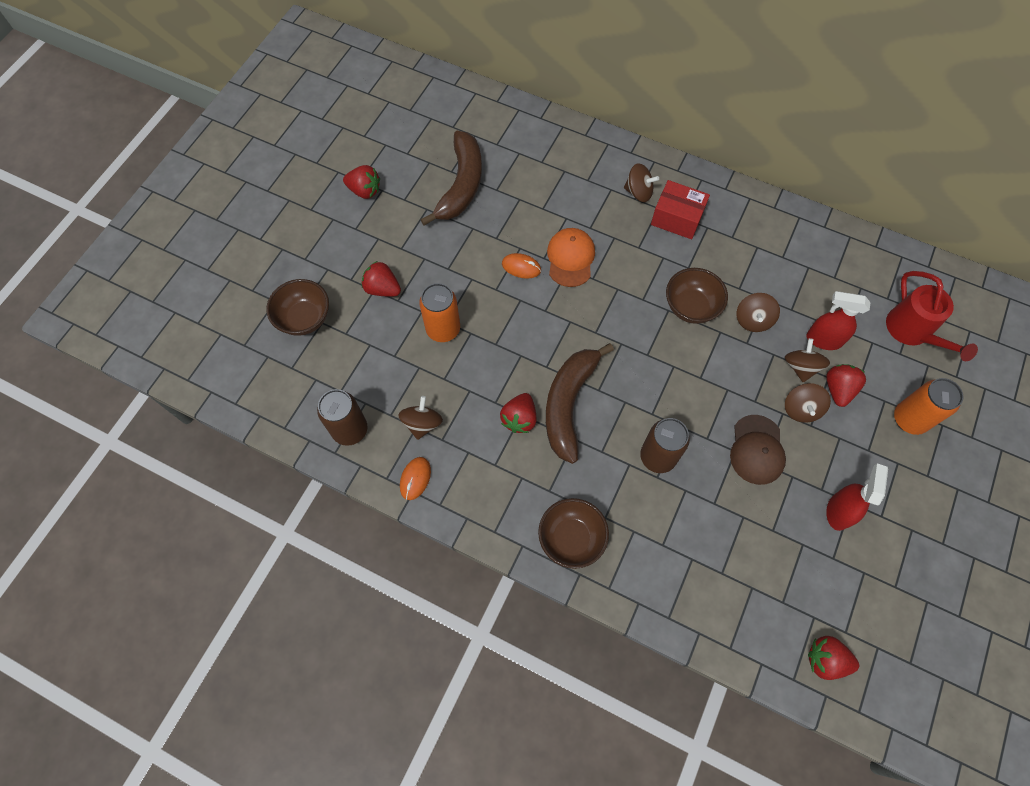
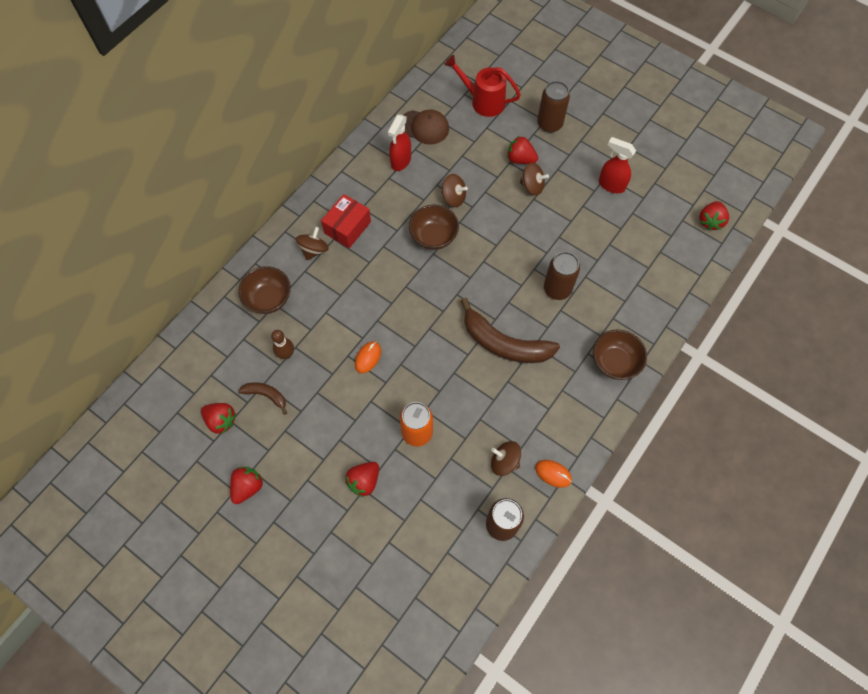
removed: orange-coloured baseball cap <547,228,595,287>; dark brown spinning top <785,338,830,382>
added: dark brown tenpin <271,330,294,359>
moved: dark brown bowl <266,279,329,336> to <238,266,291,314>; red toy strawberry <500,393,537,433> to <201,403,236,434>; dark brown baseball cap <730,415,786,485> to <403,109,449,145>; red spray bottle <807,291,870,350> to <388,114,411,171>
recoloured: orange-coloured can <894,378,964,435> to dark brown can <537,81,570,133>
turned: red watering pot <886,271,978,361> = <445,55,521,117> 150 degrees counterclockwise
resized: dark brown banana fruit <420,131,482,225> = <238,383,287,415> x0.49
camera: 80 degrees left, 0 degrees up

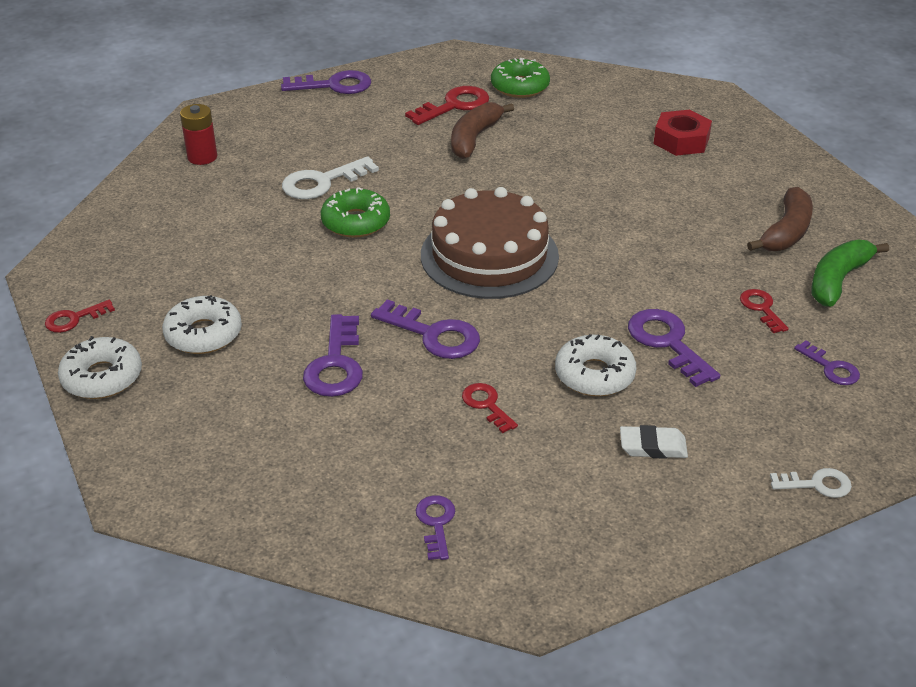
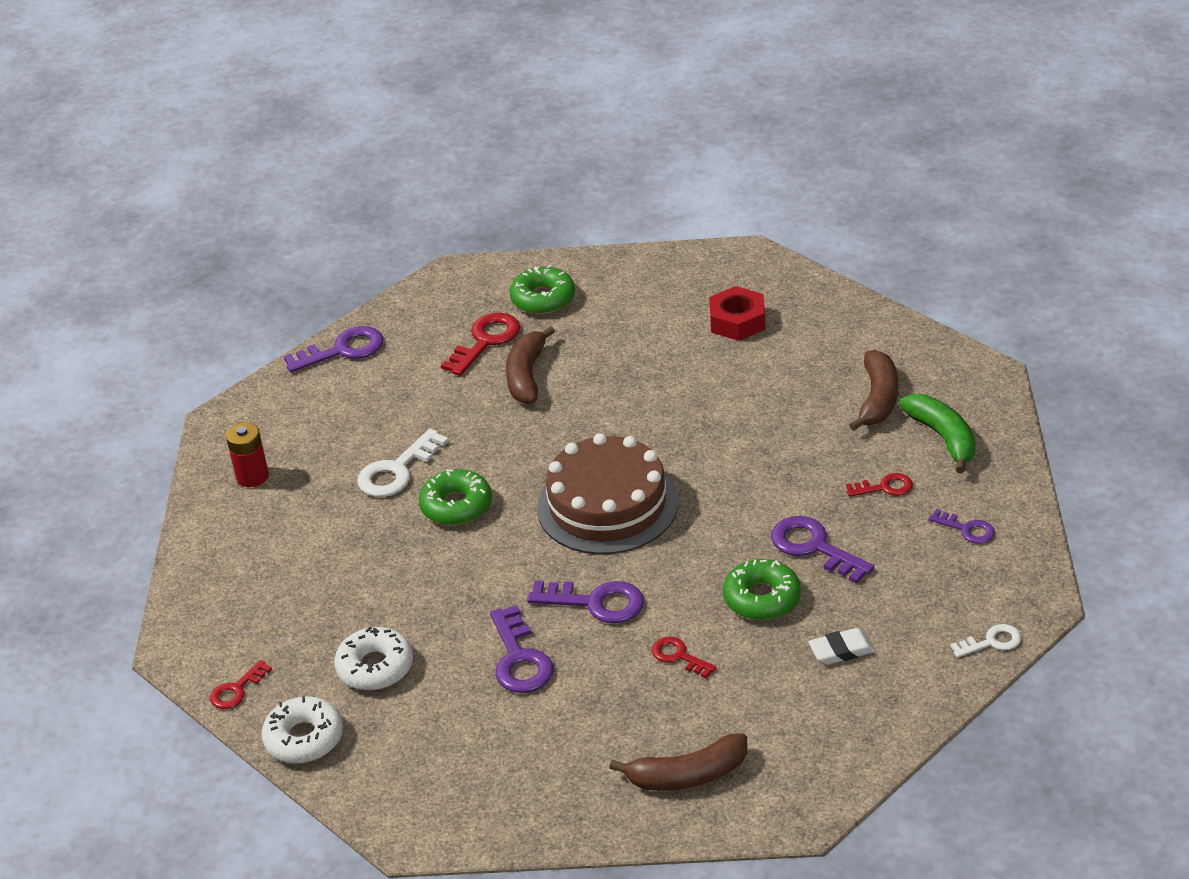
replaced: violet key <416,495,455,560> to dark brown banana fruit <609,733,748,791>
recoloured: white glazed donut <555,334,637,396> to leaf-green glazed donut <723,559,801,620>
turned: red key <740,289,789,333> = <846,473,913,497> 120 degrees clockwise; leaf-green banana fruit <811,240,889,307> = <899,394,975,473> 135 degrees clockwise
camera: 15 degrees left, 0 degrees up

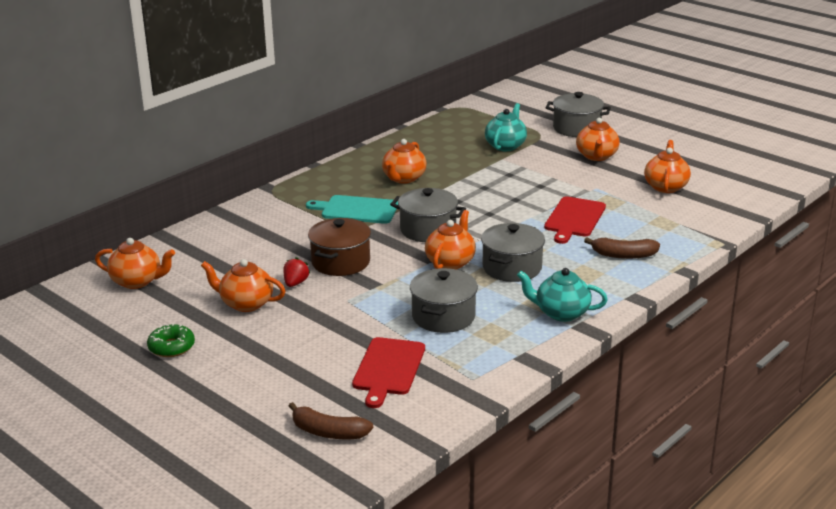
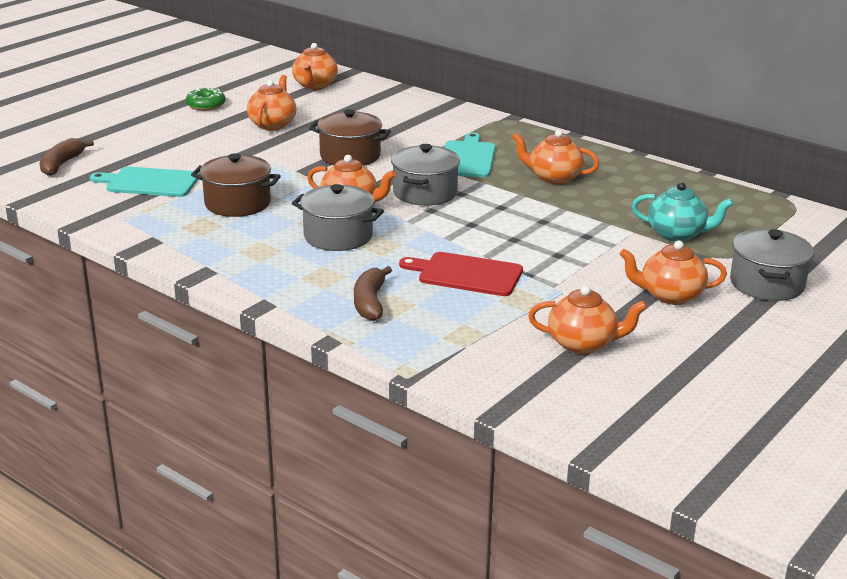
removed: red toy strawberry <283,257,310,287>; teal china teapot <517,268,608,322>
recoloured: red cutting board <352,337,425,408> to teal cutting board <90,167,200,197>; grey stockpot <410,268,478,333> to dark brown stockpot <191,153,281,217>
camera: 85 degrees right, 0 degrees up

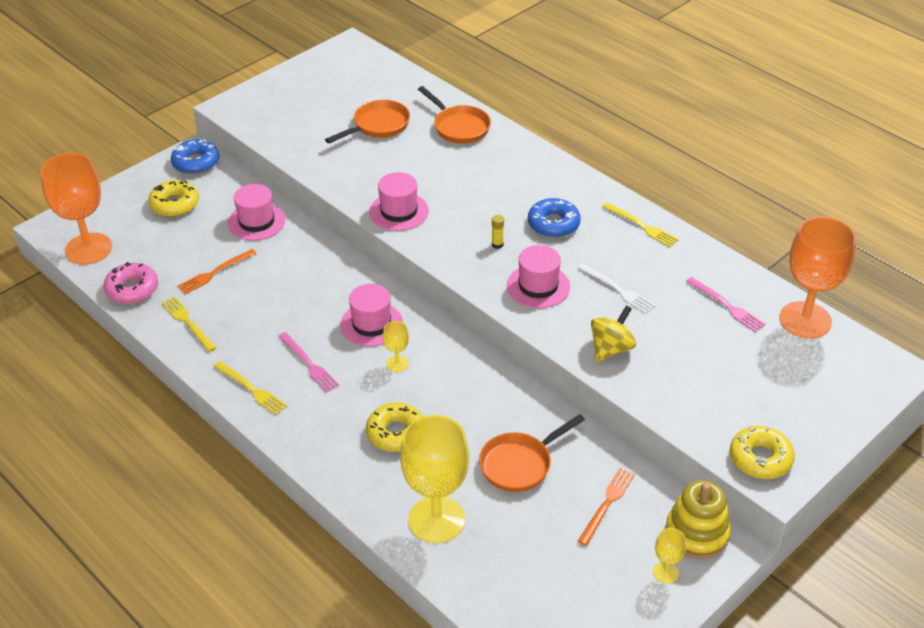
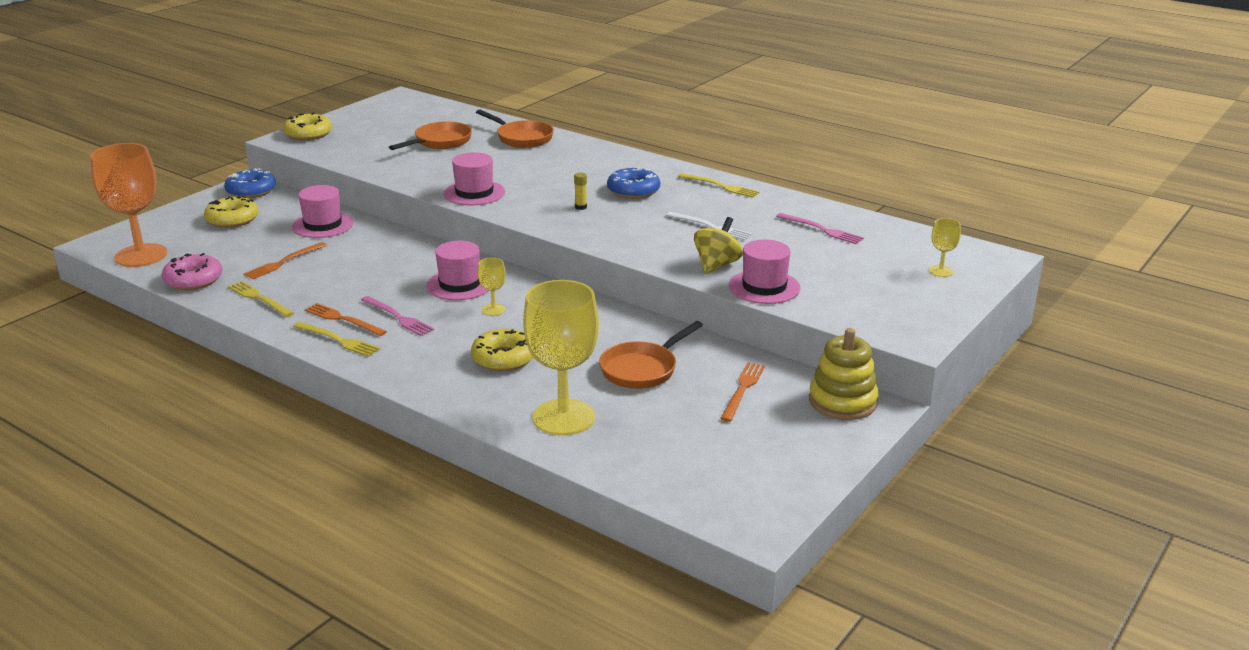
removed: orange-coloured goblet <779,216,856,339>
added: orange-coloured dinner fork <305,303,387,336>
moved: rosy top hat <507,245,570,308> to <729,240,800,304>; golden goblet <653,528,686,584> to <929,218,961,277>; golden glazed donut <730,426,795,479> to <283,112,332,140>
camera: 10 degrees left, 15 degrees down

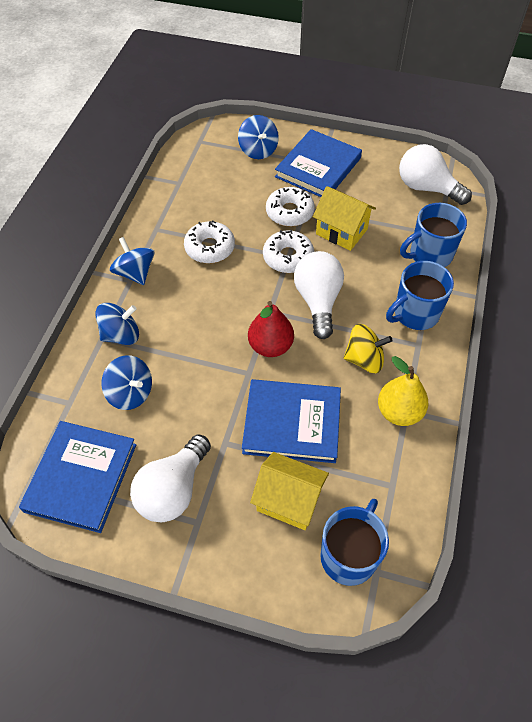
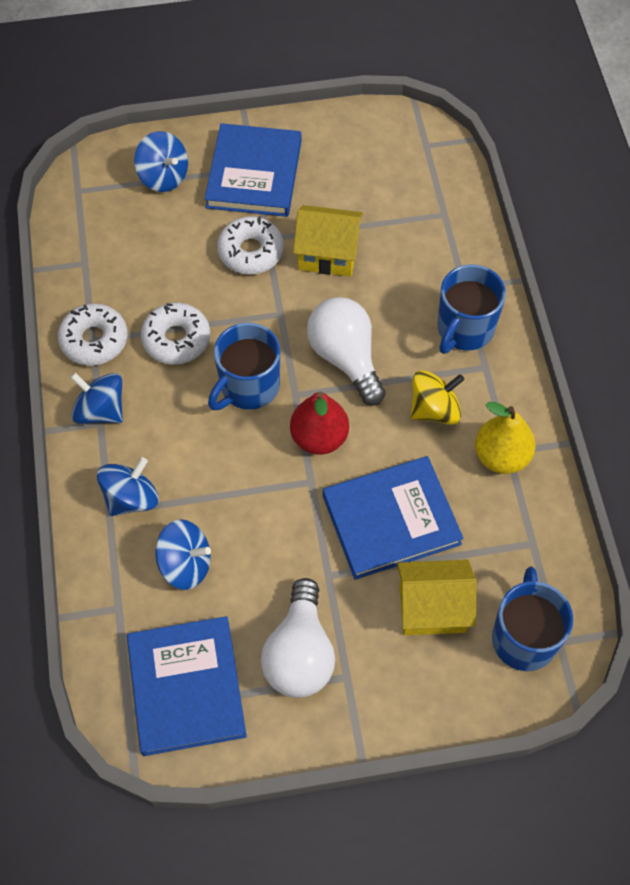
removed: white lightbulb <399,144,472,205>
moved: white glazed donut <263,230,314,273> to <58,303,128,366>; blue coffee mug <400,203,467,267> to <208,323,281,410>
camera: 25 degrees left, 5 degrees up

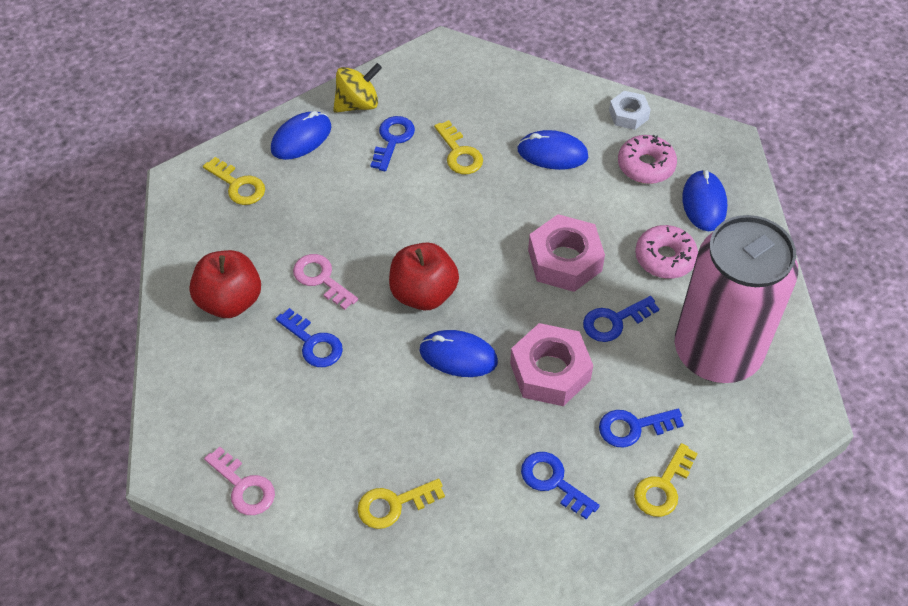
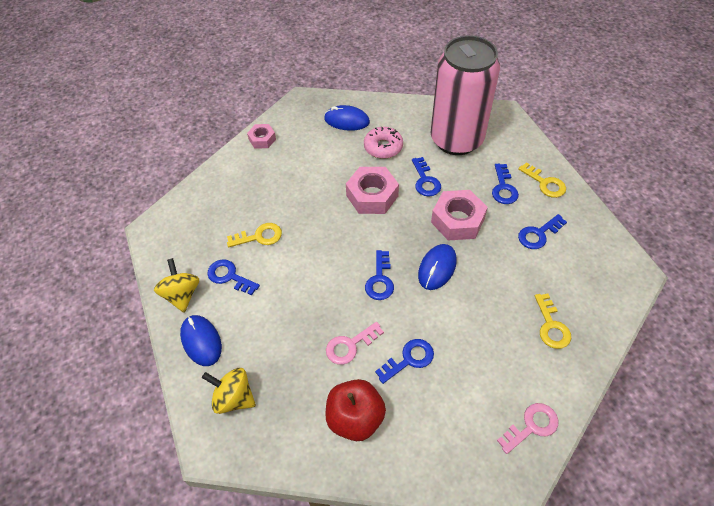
removed: blue computer mouse <517,130,588,170>; rosy glazed donut <618,135,677,184>
replaced: golden key <203,157,265,205> to golden spinning top <202,368,256,414>; red apple fruit <389,242,459,310> to blue key <365,250,394,300>
recoloured: white hexagon nut <609,91,651,130> to rosy hexagon nut <247,124,276,149>
camera: 75 degrees left, 0 degrees up

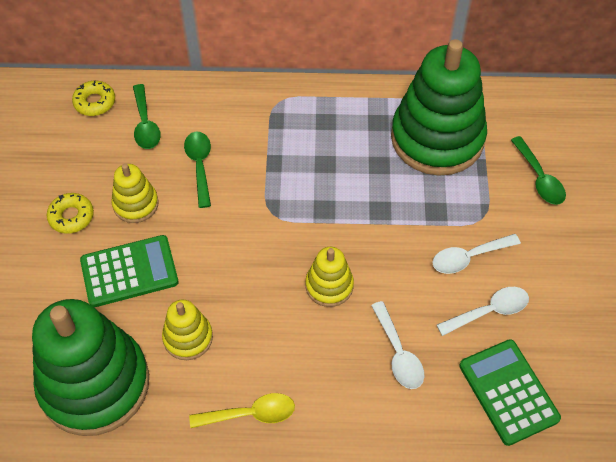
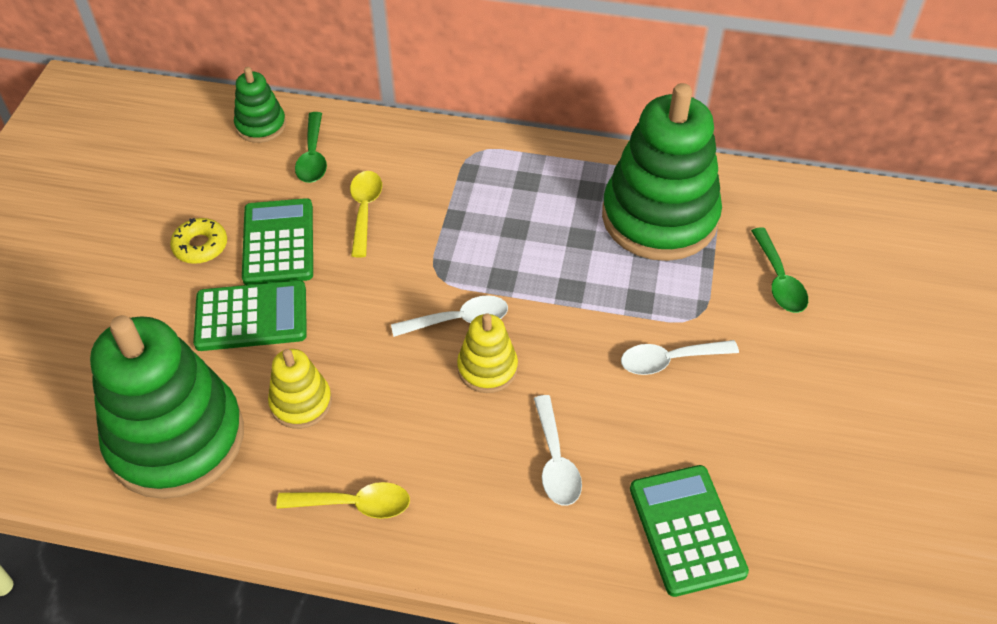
moved: white teaspoon <437,287,529,336> to <391,295,508,337>
replaced: golden glazed donut <72,81,115,116> to leaf-green stacking rings <234,67,286,143>; golden stacking rings <111,163,159,223> to leaf-green adding machine <242,198,313,285>
recoloured: leaf-green teaspoon <184,132,211,208> to golden teaspoon <350,171,382,257>
camera: 10 degrees right, 5 degrees down

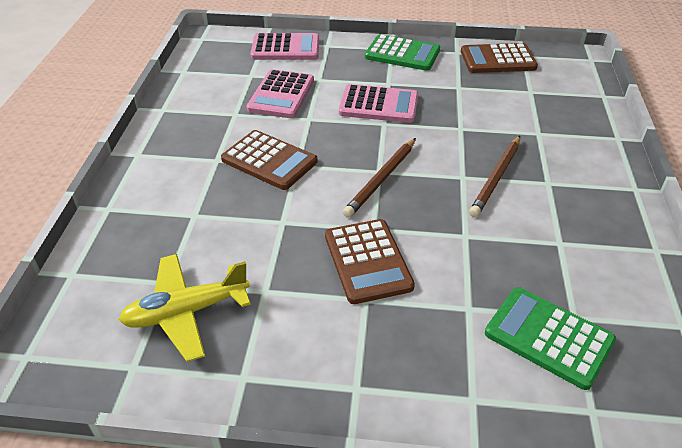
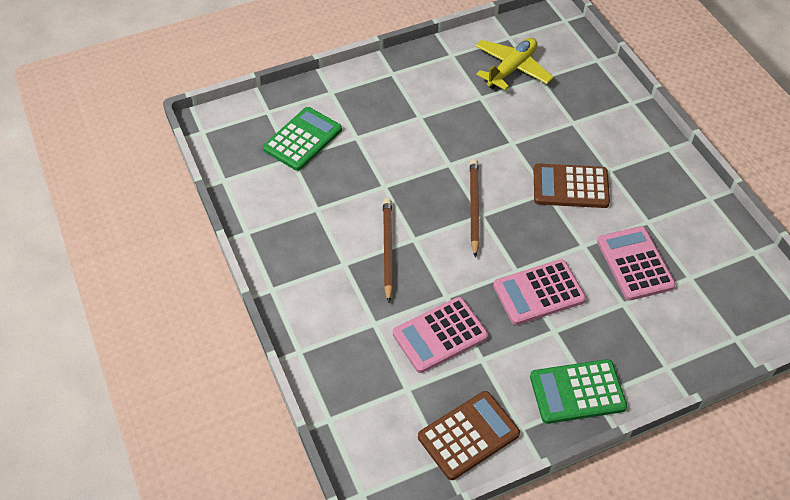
removed: dark brown adding machine <325,219,415,304>
moved: rosy adding machine <250,33,319,60> to <393,297,488,373>
turned: leaf-green adding machine <485,287,616,390> = <263,107,342,171> 60 degrees counterclockwise
camera: 150 degrees right, 10 degrees up

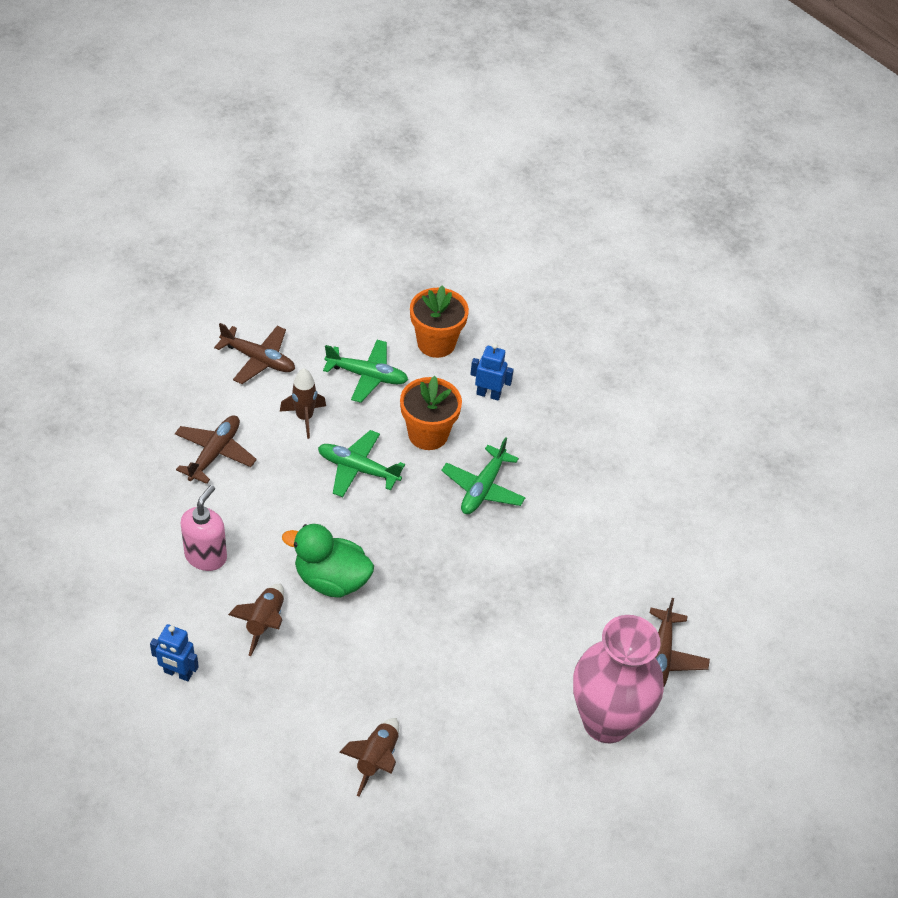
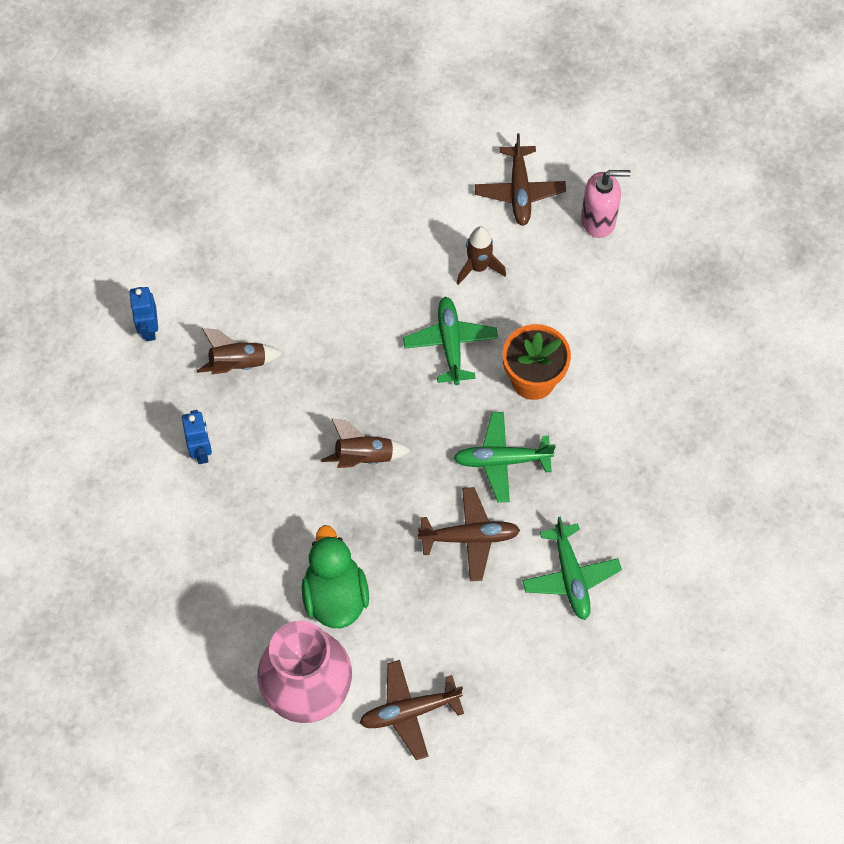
removed: orange-coloured flower pot <410,285,469,358>
moved: dark brown toy plane <175,415,257,484> to <418,487,520,581>; rosy pump bottle <180,485,227,571> to <581,170,631,238>; leaf-green toy duck <282,524,374,598> to <302,525,369,628>; leaf-green toy plane <323,340,408,403> to <522,516,622,620>; dark brown toy rocket <339,718,399,796> to <321,418,411,468>; blue toy robot <470,343,514,401> to <182,410,212,464>
camera: 65 degrees right, 15 degrees up

